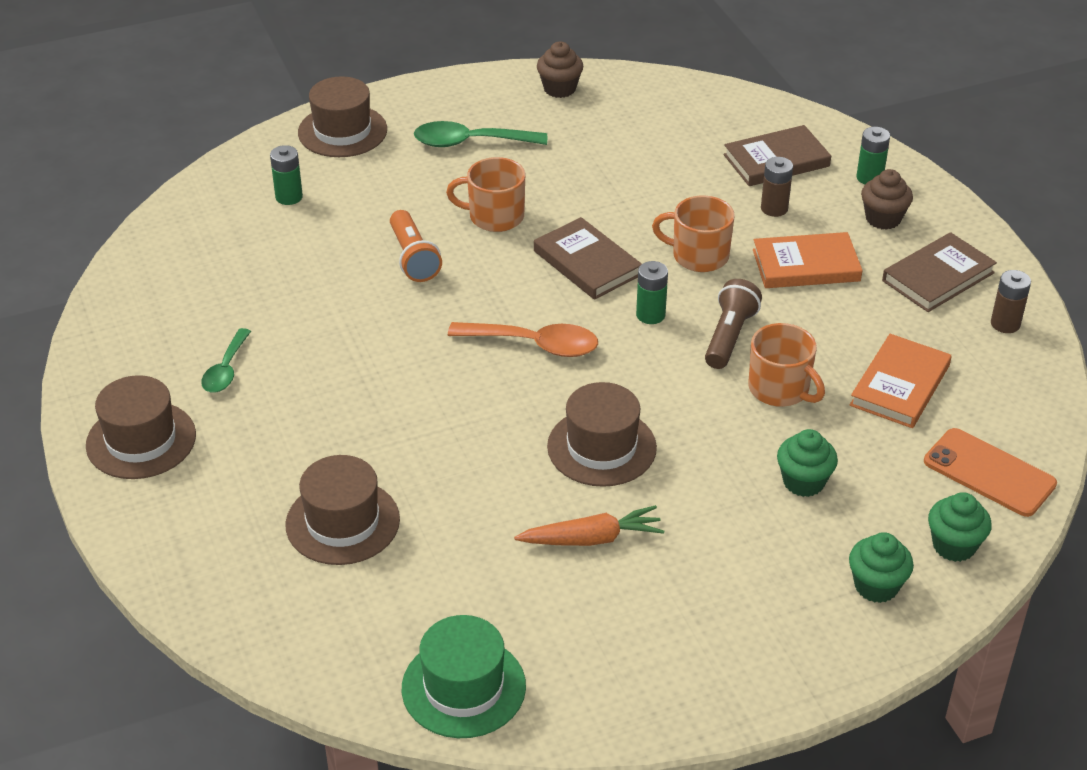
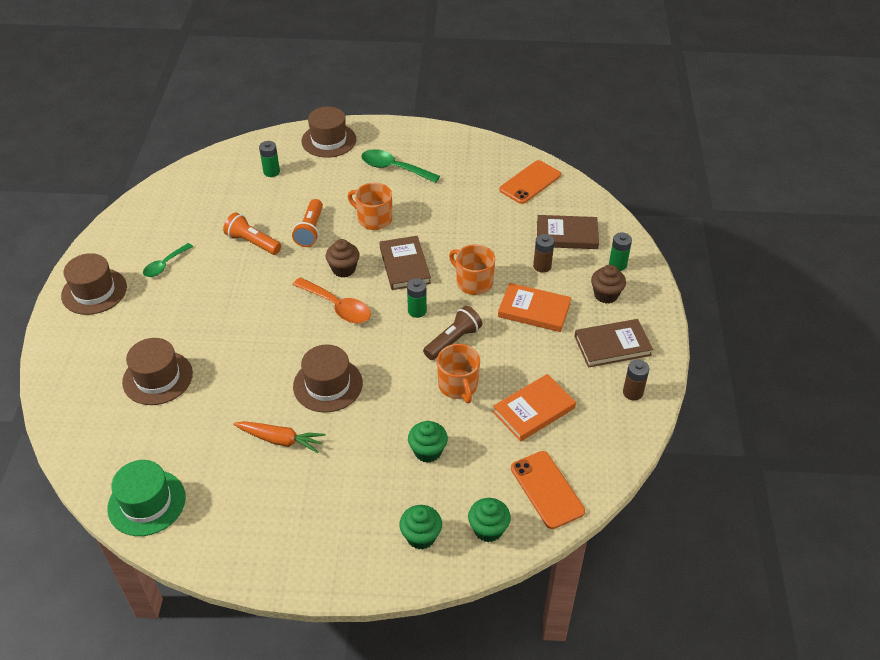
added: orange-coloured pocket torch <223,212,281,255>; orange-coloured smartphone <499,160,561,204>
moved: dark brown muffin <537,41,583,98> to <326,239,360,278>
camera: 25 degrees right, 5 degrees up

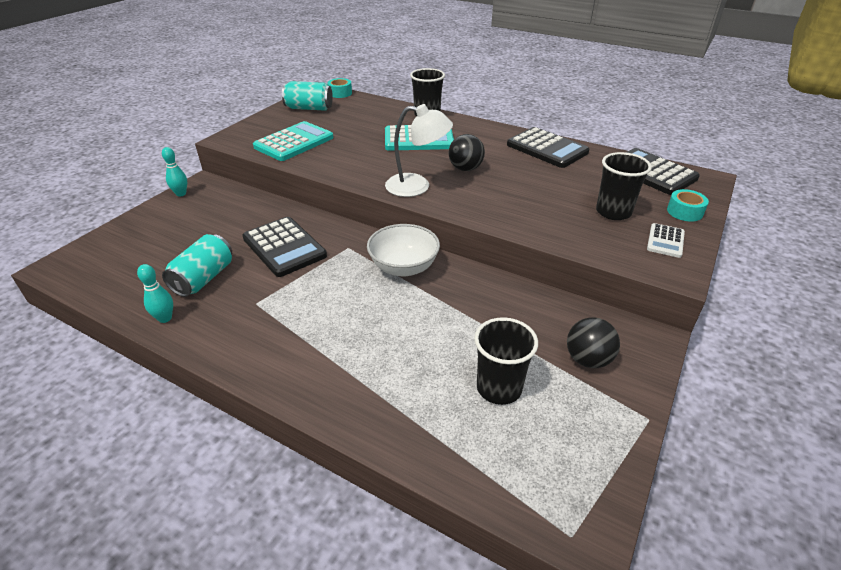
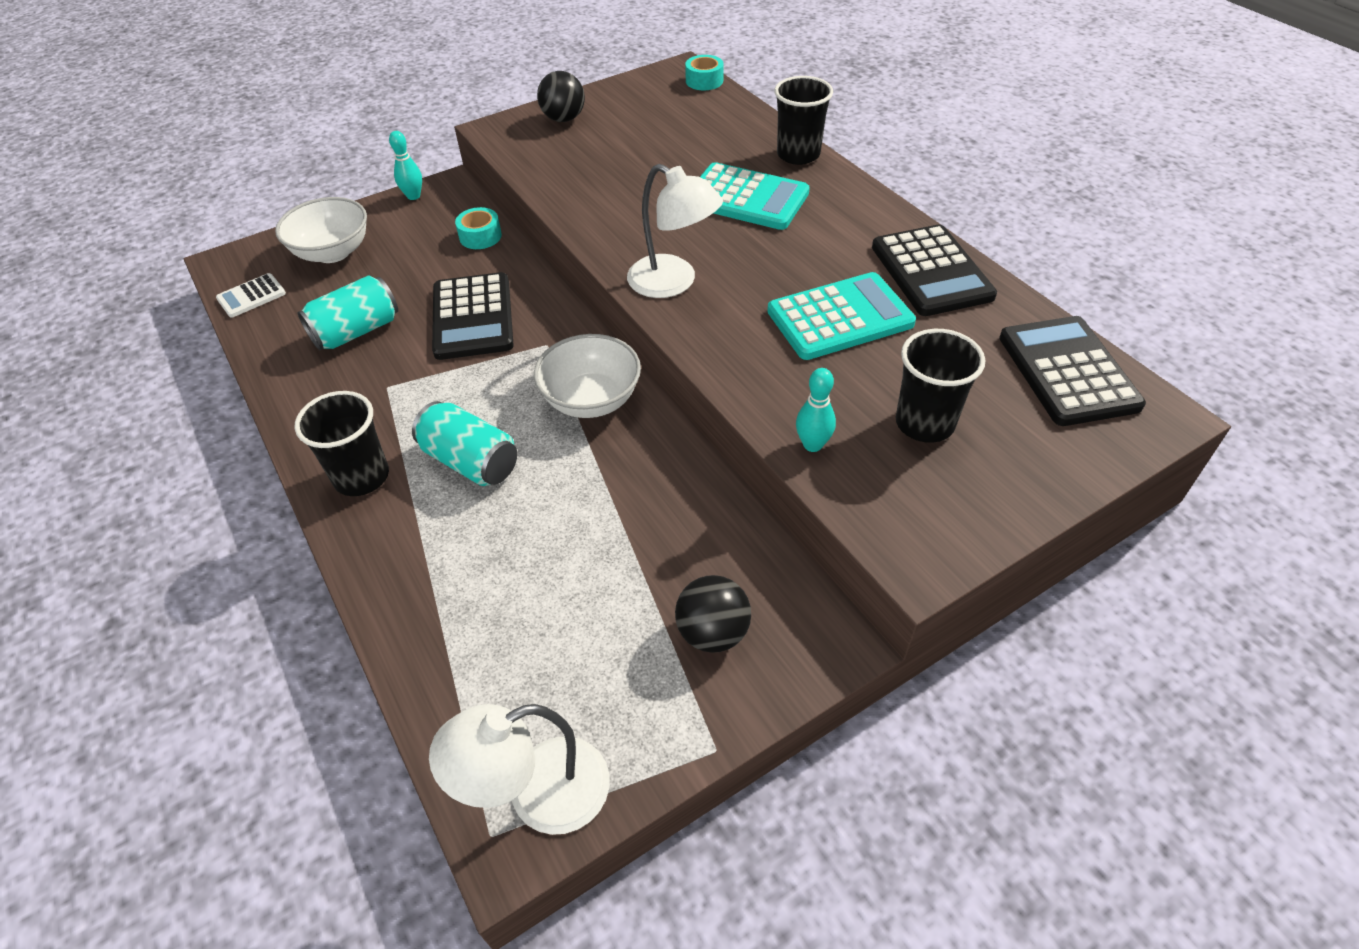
added: white bowl <275,197,367,263>; white desk lamp <429,704,610,835>
moved: teal tenpin <137,264,173,323> to <796,368,836,452>; teal adding machine <253,121,333,161> to <767,272,916,360>; teal can <282,81,333,111> to <412,401,517,486>; ebony play ball <449,134,485,171> to <537,71,585,122>; ebony tumbler <474,317,538,405> to <295,391,389,496>; white adding machine <647,223,685,258> to <216,273,286,318>; teal roll of tape <667,189,709,222> to <455,207,502,249>
camera: 30 degrees right, 10 degrees up

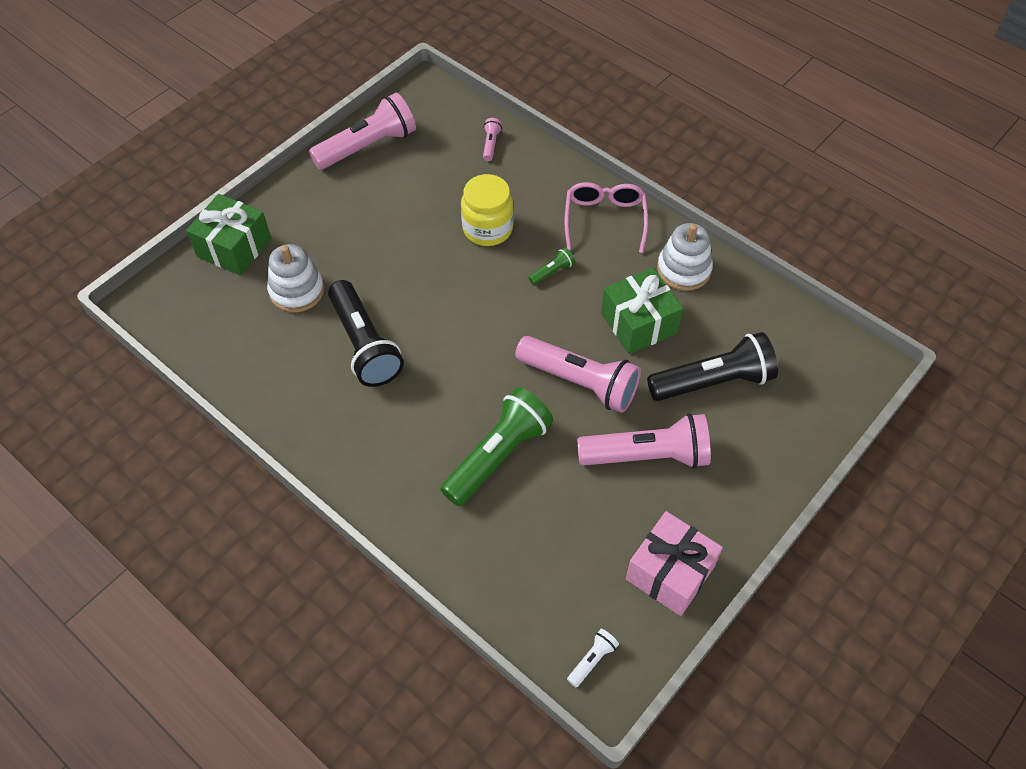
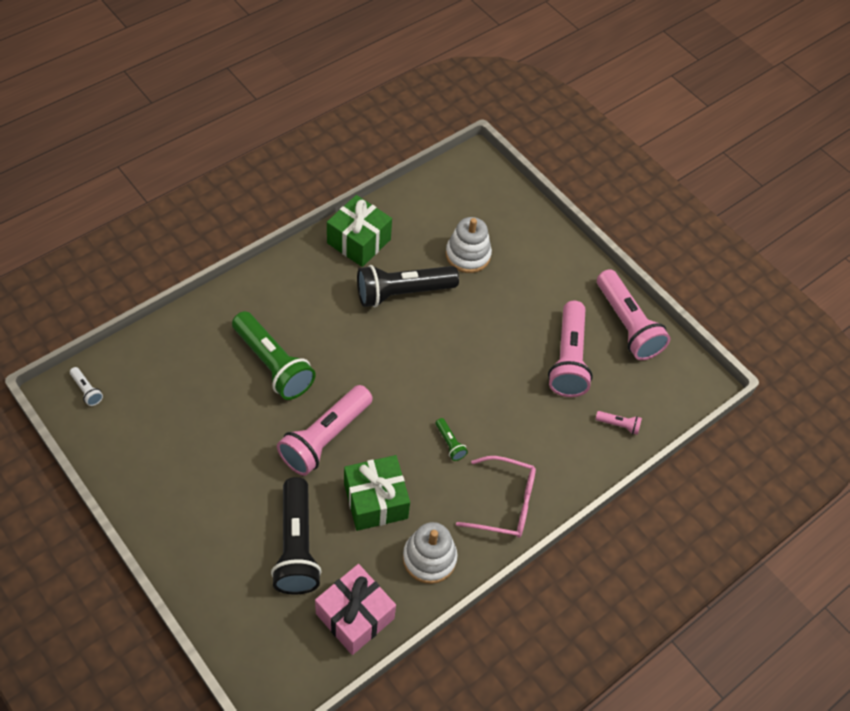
removed: golden preserve jar <461,174,514,246>
moved: leaf-green gift <186,194,271,276> to <327,195,392,267>; rosy pocket torch <577,413,711,469> to <548,301,593,397>; rosy gift <626,511,723,616> to <315,564,396,655>
camera: 95 degrees right, 0 degrees up

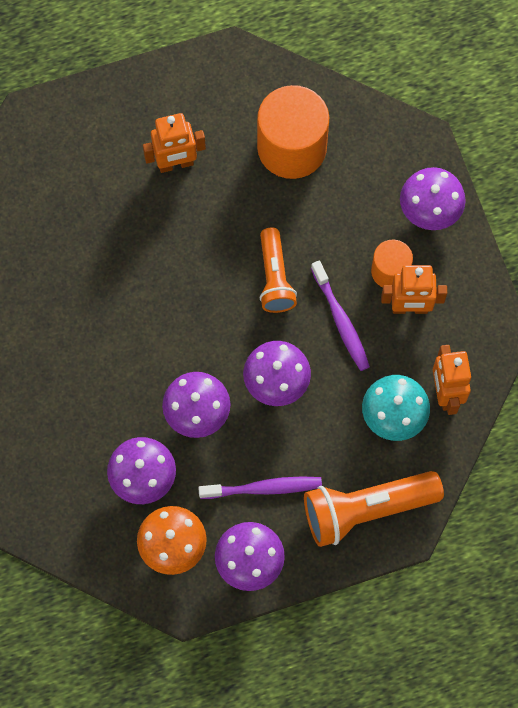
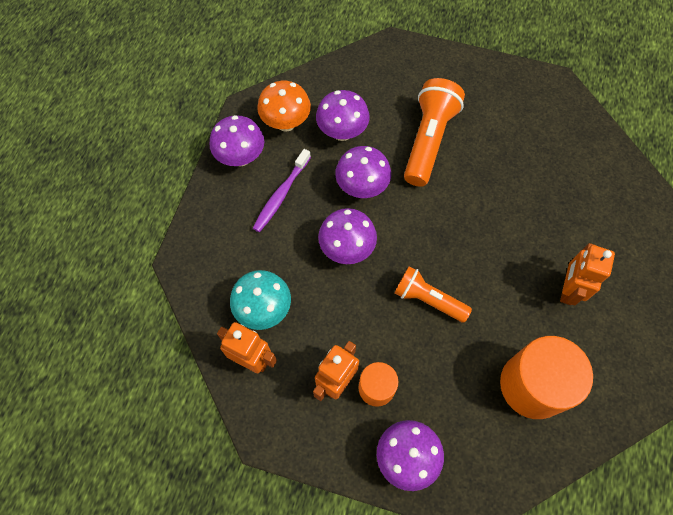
removed: violet tooth brush <311,260,370,371>
moved: orange-coloured pocket torch <304,471,444,547> to <404,78,465,187>
camera: 125 degrees right, 5 degrees down

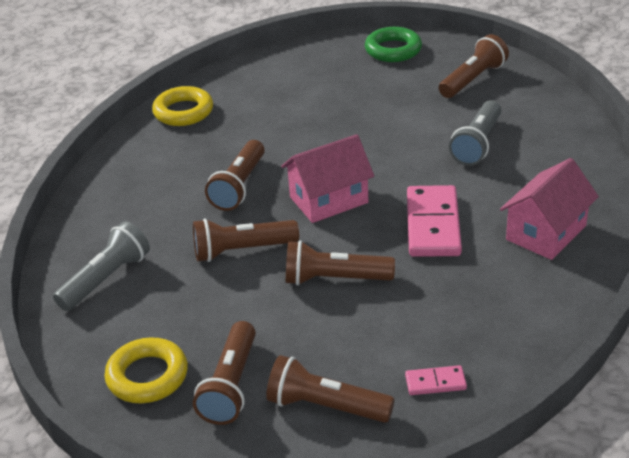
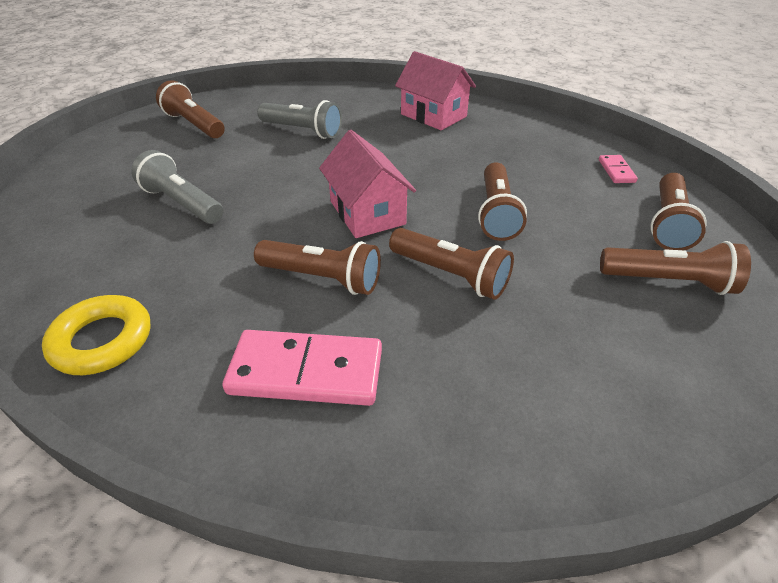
removed: golden hoop <104,337,188,403>; leaf-green hoop <365,27,422,62>
moved: grey pocket torch <53,221,150,311> to <131,150,223,224>; rosy domino piece <407,185,462,257> to <223,330,382,406>
turned: dark brown pocket torch <193,218,299,262> = <389,228,514,300> 45 degrees counterclockwise
camera: 90 degrees left, 5 degrees up

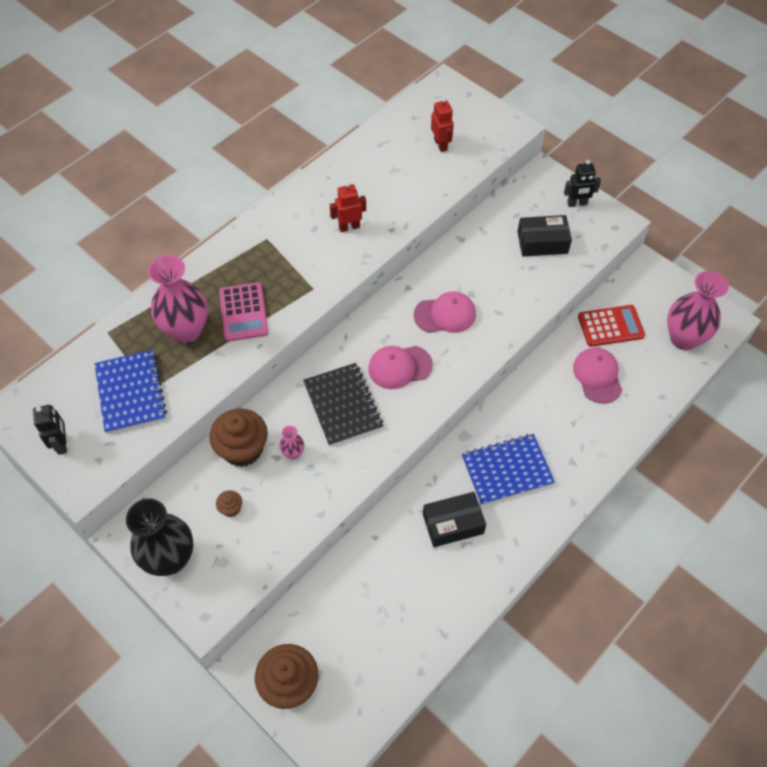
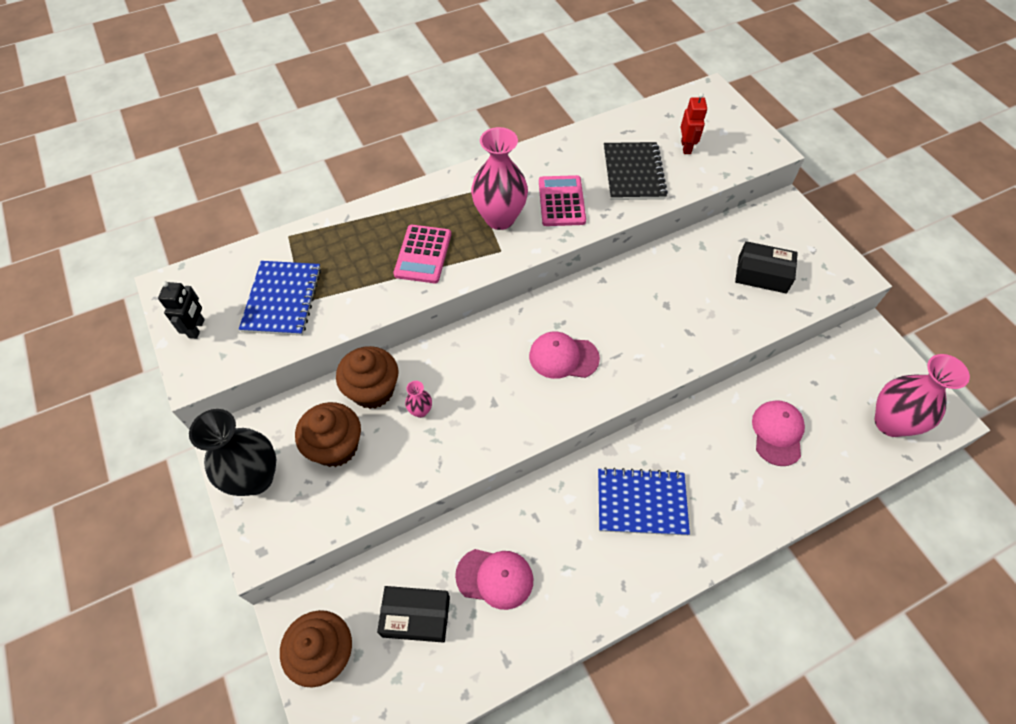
removed: ebony toy robot <564,160,601,207>; red adding machine <578,305,645,347>
moved: rosy tall vase <148,255,208,343> to <471,127,528,230>; ebony notebook <303,363,383,446> to <604,142,668,200>; rosy baseball cap <414,292,476,333> to <455,549,533,610>; ebony box <423,492,486,547> to <377,586,450,643>
replaced: red toy robot <330,182,366,232> to rosy adding machine <539,175,586,226>
resized: dark brown muffin <216,490,242,517> = <295,402,361,467> x2.23
camera: 20 degrees right, 0 degrees up

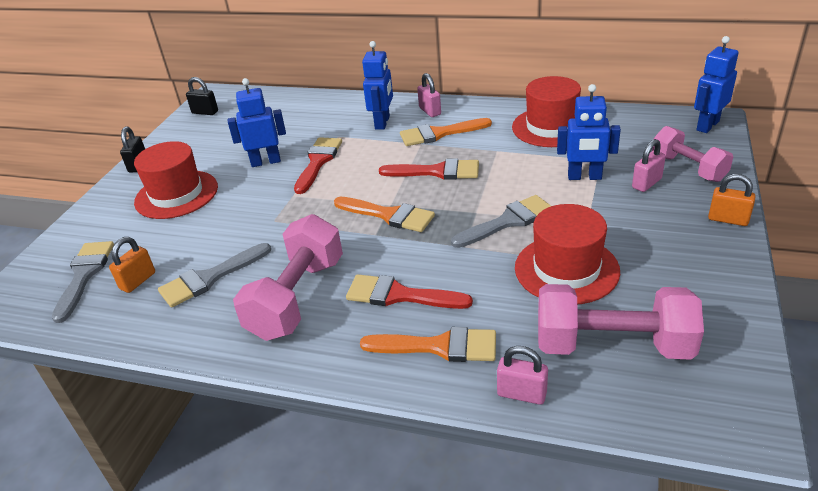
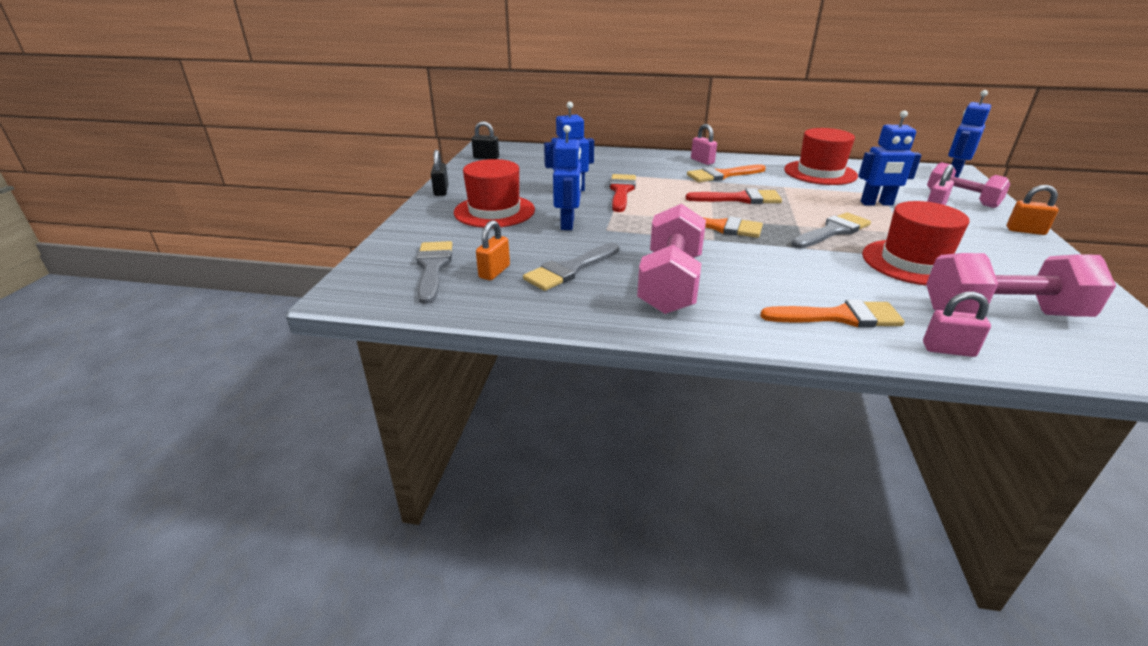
removed: red brush <346,274,473,309>
moved: blue toy robot <362,41,393,130> to <553,125,581,230>
camera: 10 degrees left, 5 degrees down

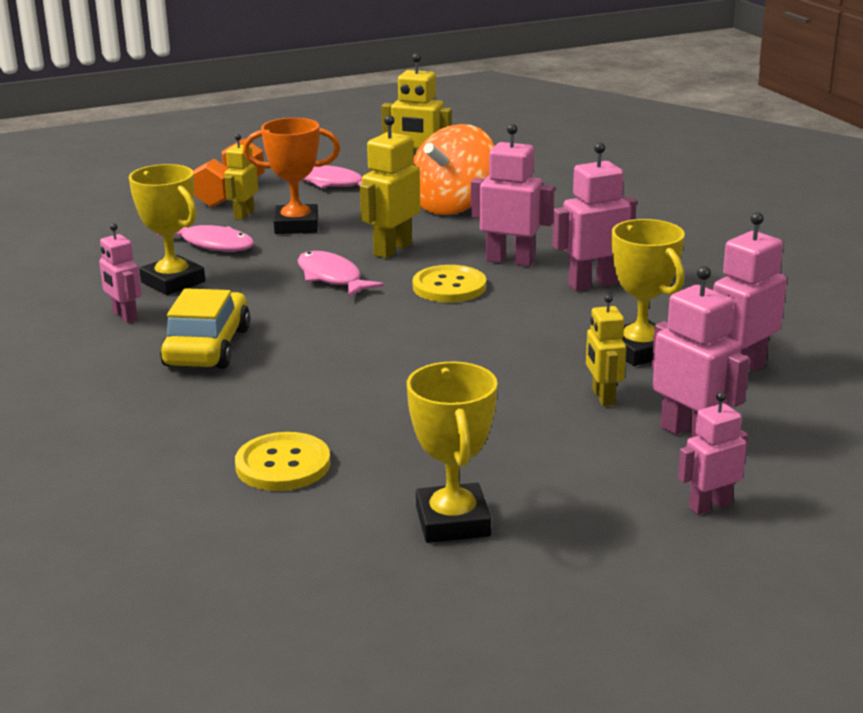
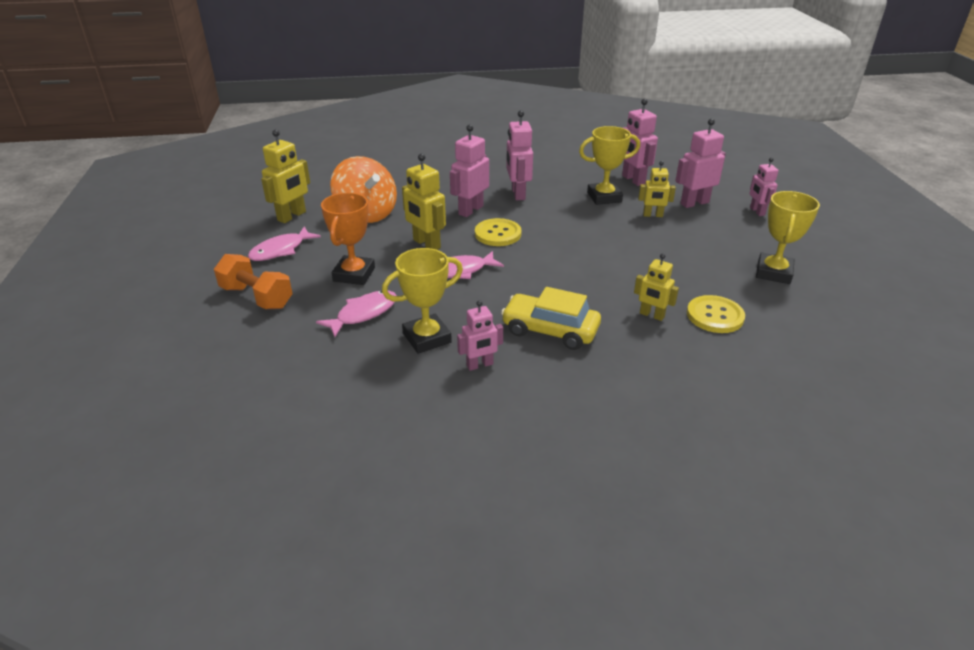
moved: golden toy robot <225,134,258,220> to <634,254,679,321>
turned: golden award cup <407,362,498,543> = <756,191,820,284> 75 degrees counterclockwise
camera: 75 degrees left, 10 degrees up

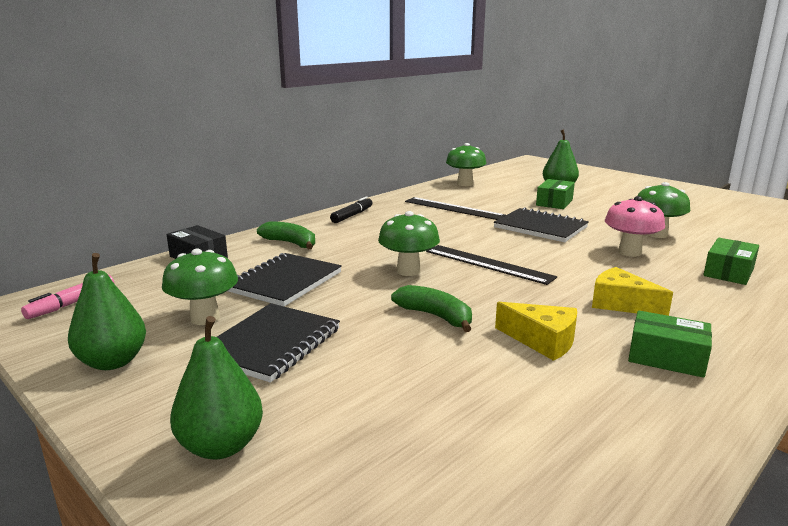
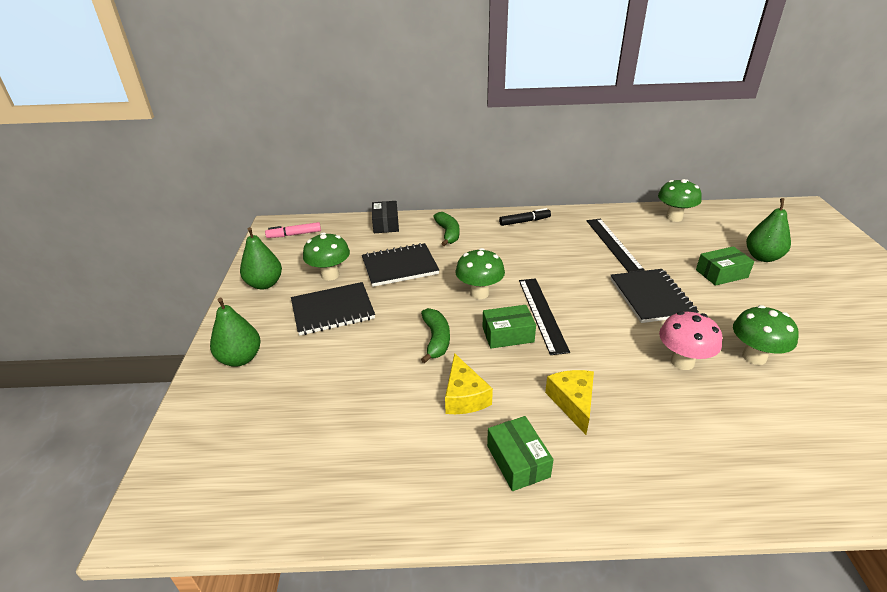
moved: leaf-green box <703,238,759,285> to <483,305,536,348>
camera: 45 degrees right, 15 degrees up

